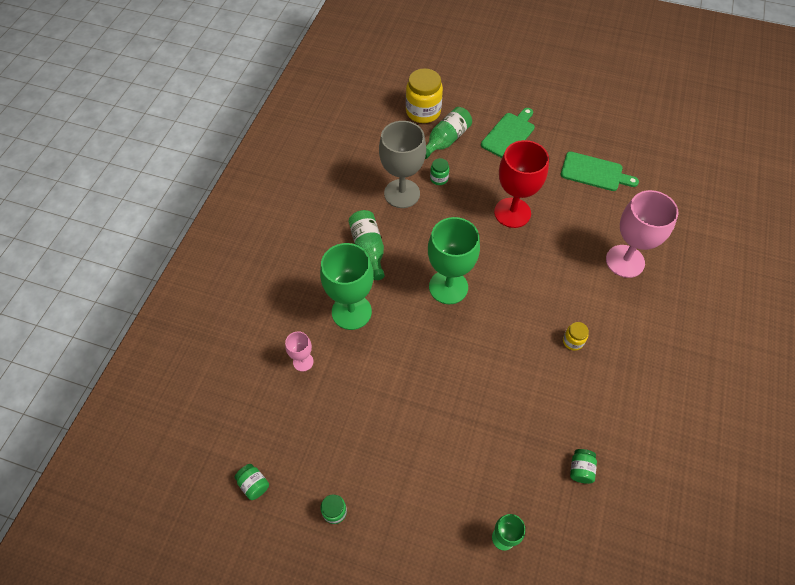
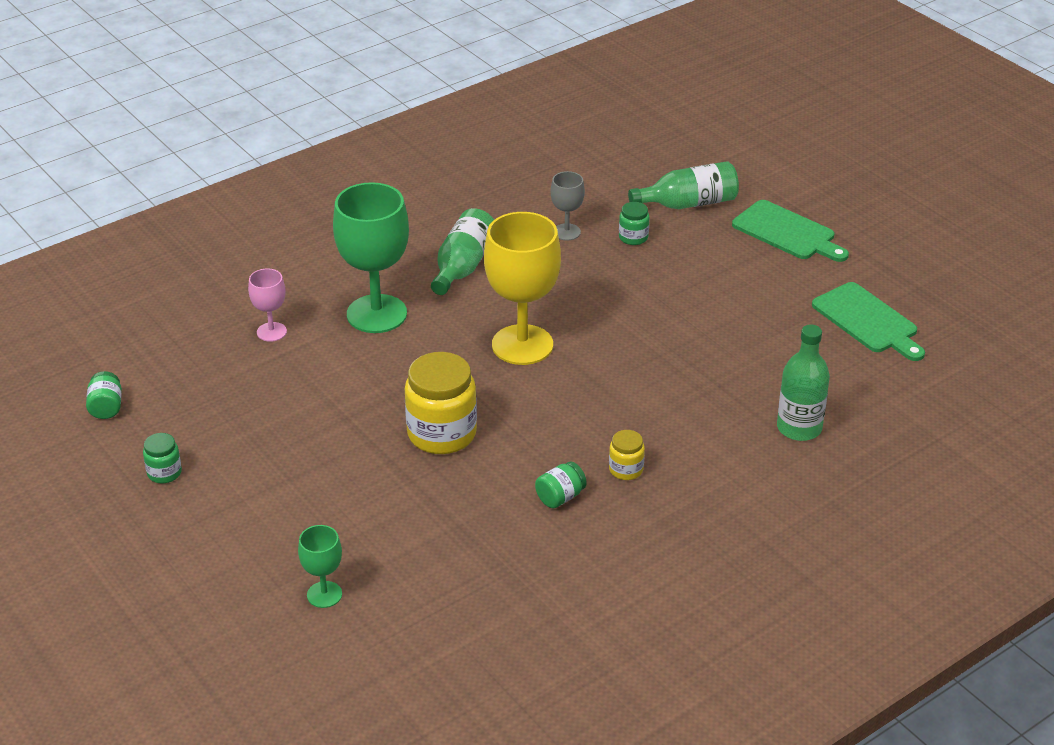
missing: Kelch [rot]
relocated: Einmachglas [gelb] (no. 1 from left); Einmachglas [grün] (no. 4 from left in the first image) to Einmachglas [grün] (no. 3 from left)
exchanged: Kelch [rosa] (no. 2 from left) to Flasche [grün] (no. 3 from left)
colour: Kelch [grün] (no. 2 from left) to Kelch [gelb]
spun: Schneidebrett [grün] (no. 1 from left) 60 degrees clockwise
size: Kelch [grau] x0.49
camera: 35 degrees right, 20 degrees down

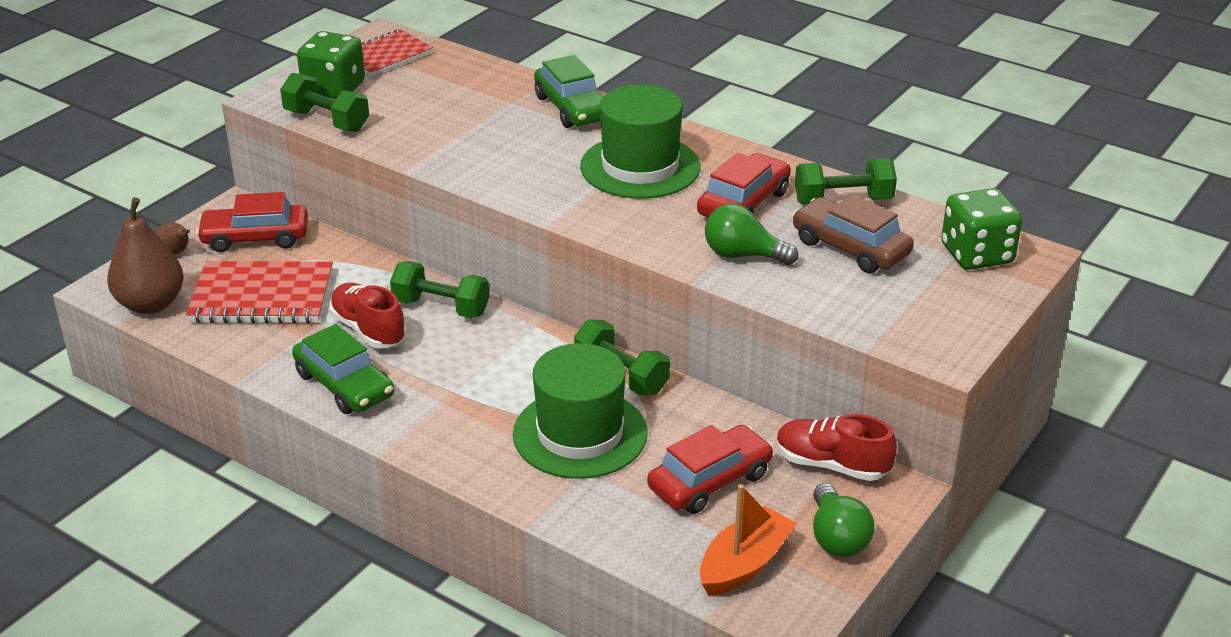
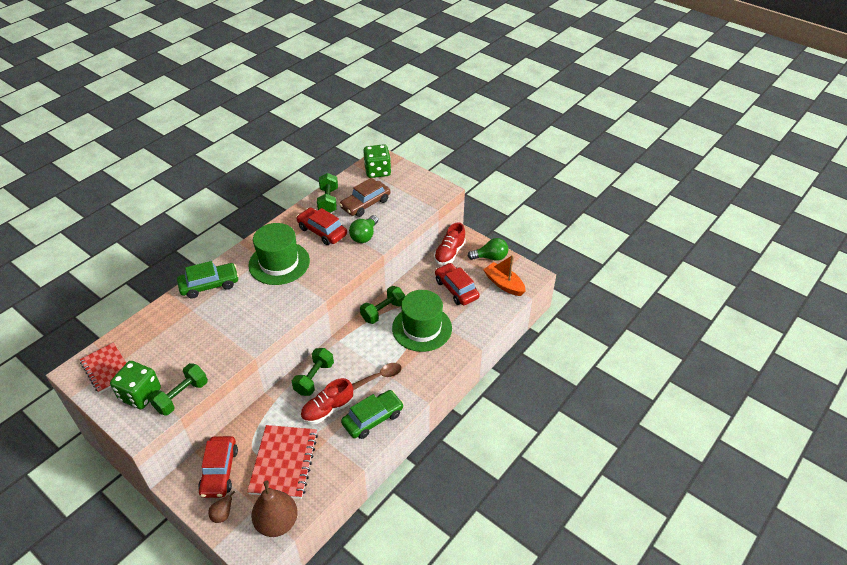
appeared: Löffel [braun]
camera: 85 degrees left, 10 degrees up

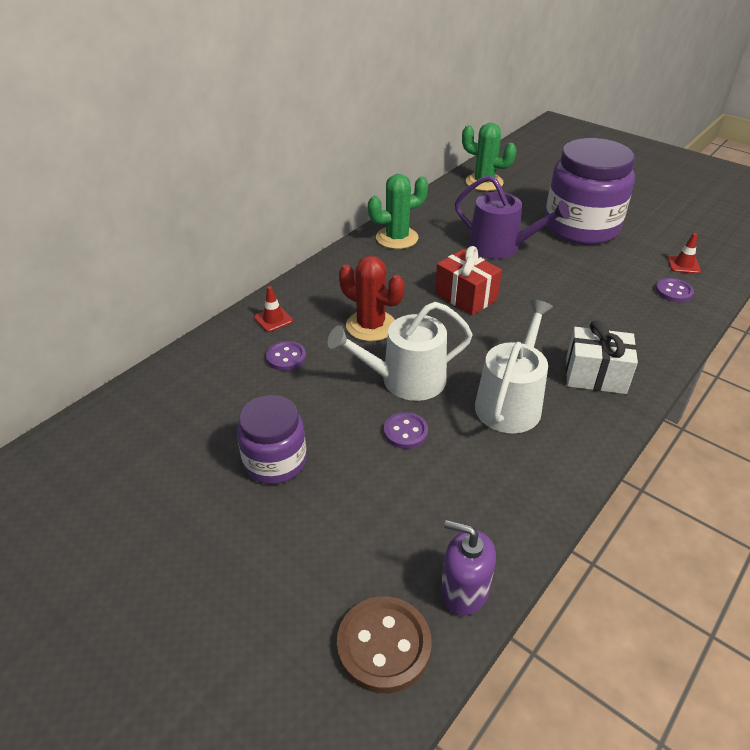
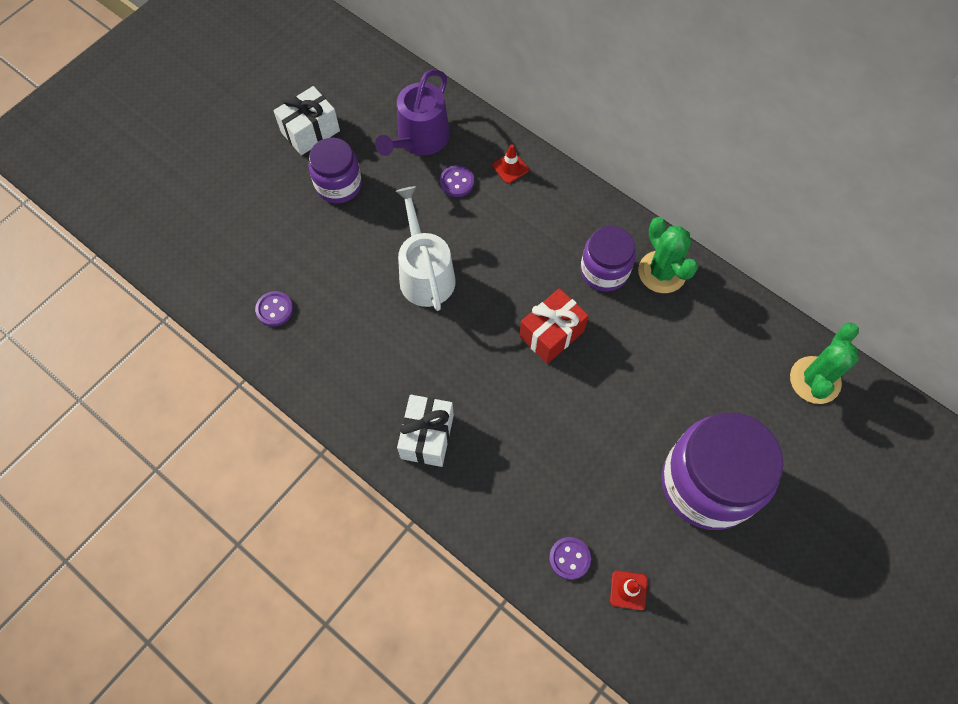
missing: Kaktus [rot]; Gießkanne [weiß] (no. 2 from left); Seifenspender [lila]; Knopf [braun]
appeared: Geschenk [weiß] (no. 1 from left); Einmachglas [lila] (no. 2 from left)
relocated: Gießkanne [lila]; Knopf [lila] (no. 2 from left in the first image) to Knopf [lila] (no. 1 from left)
camera: 90 degrees right, 25 degrees up

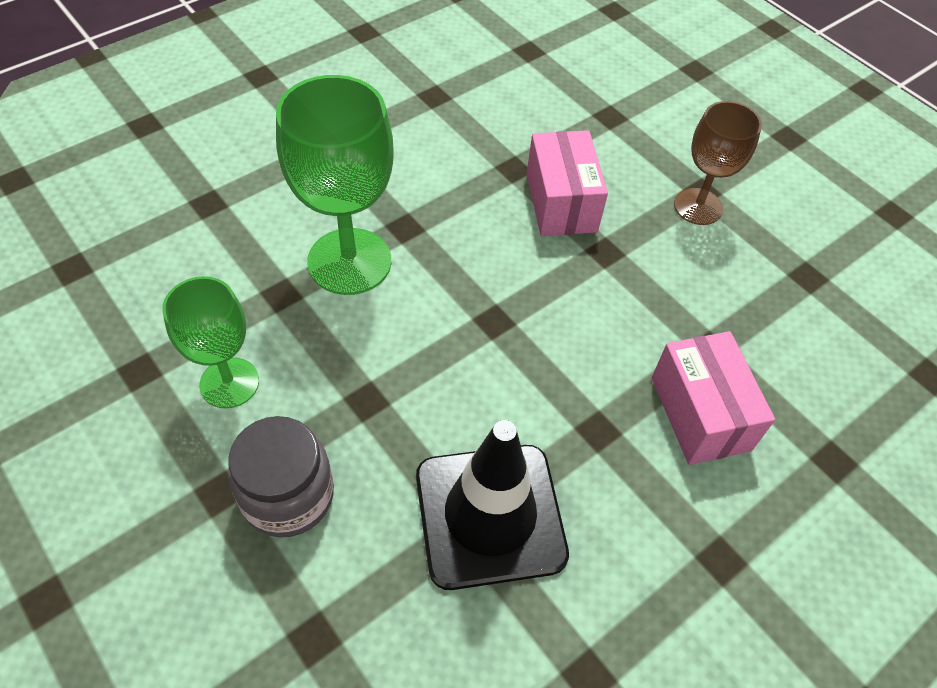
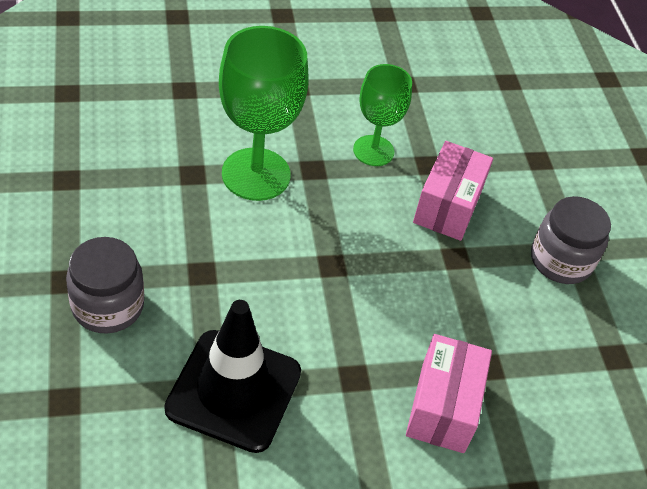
relocated: Kelch [grün] (no. 1 from left in the first image) to Kelch [grün] (no. 2 from left)
exchanged: Kelch [braun] to Einmachglas [grau] (no. 2 from left)
camera: 25 degrees right, 5 degrees down

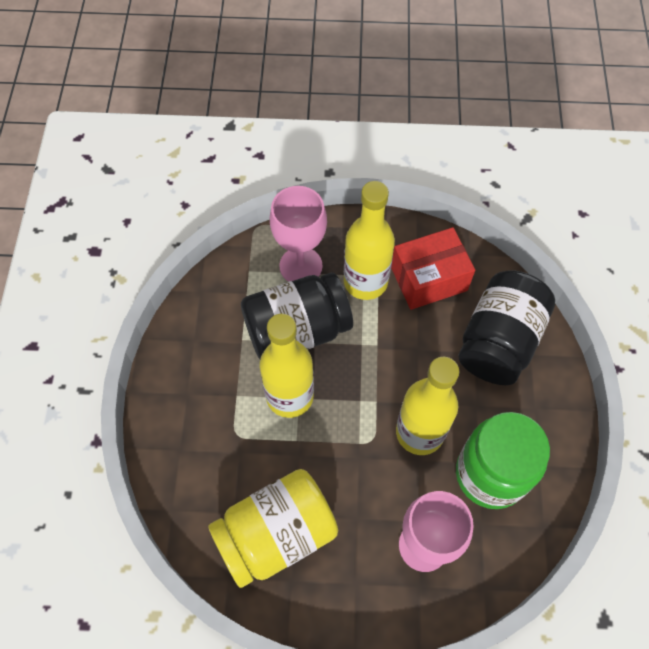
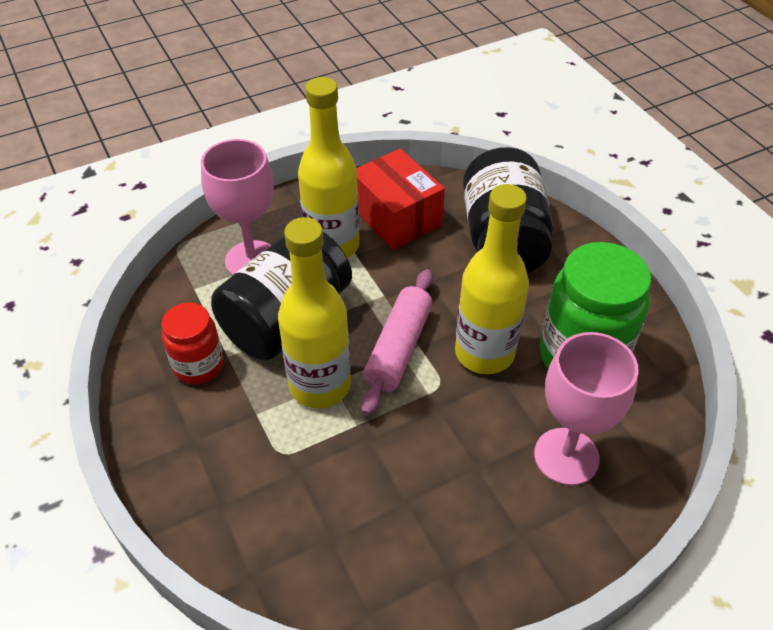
missing: Einmachglas [gelb]
appeared: Nudelholz [rosa]; Einmachglas [rot]
spun: Schachtel [rot] 75 degrees counterclockwise
camera: 30 degrees left, 15 degrees down

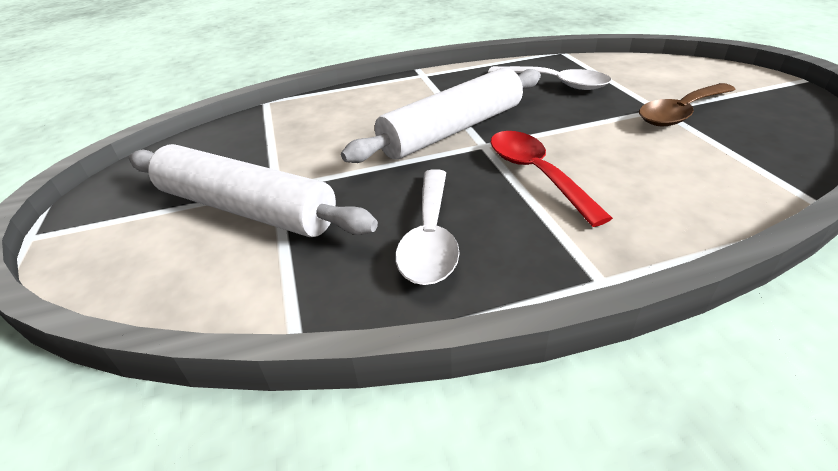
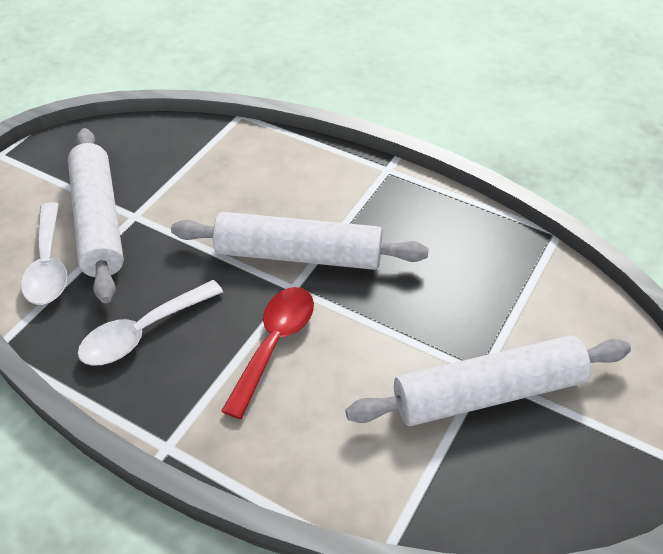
relocated: Löffel [weiß] (no. 2 from left in the first image) to Löffel [weiß] (no. 1 from left)
exchanged: Löffel [braun] to Nudelholz [weiß] (no. 3 from left)
camera: 45 degrees right, 10 degrees up

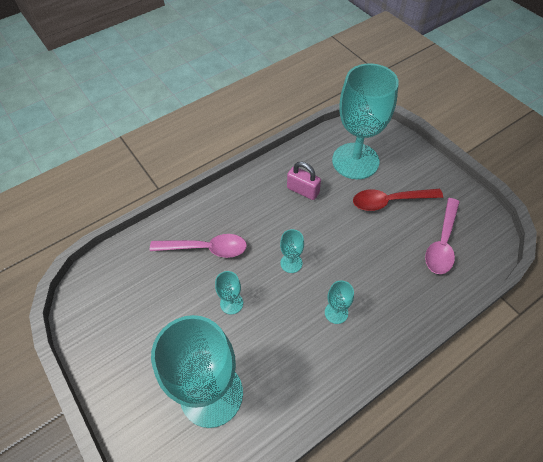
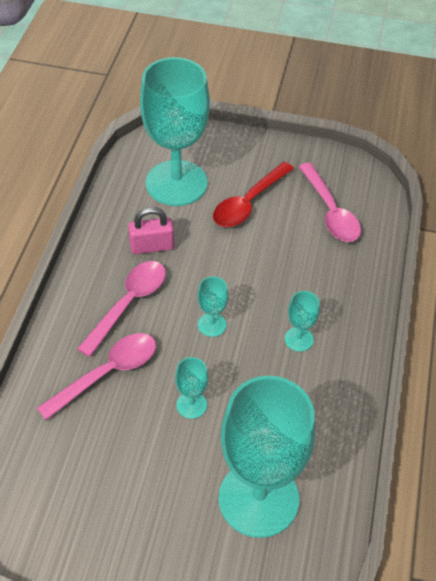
appeared: Löffel [rosa] (no. 2 from left)
camera: 45 degrees left, 5 degrees down

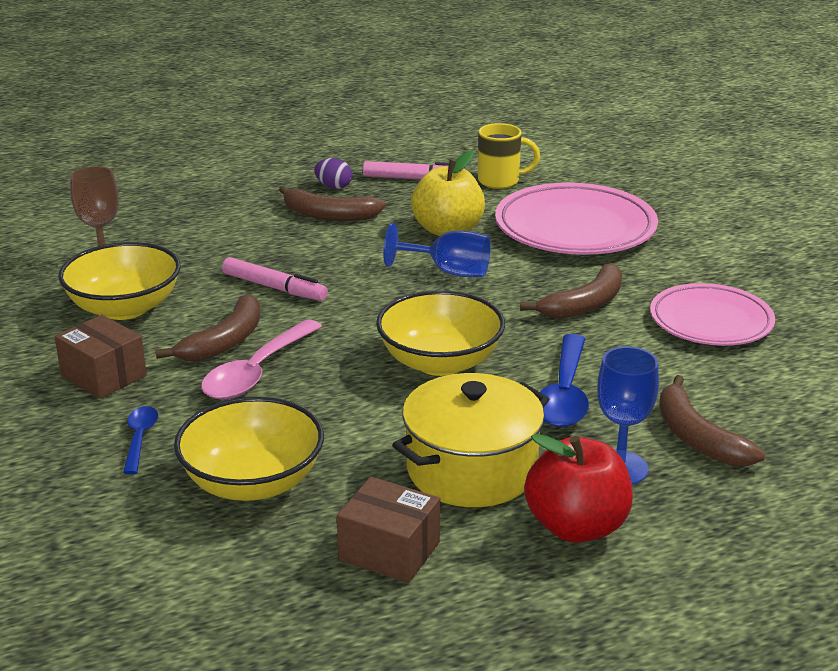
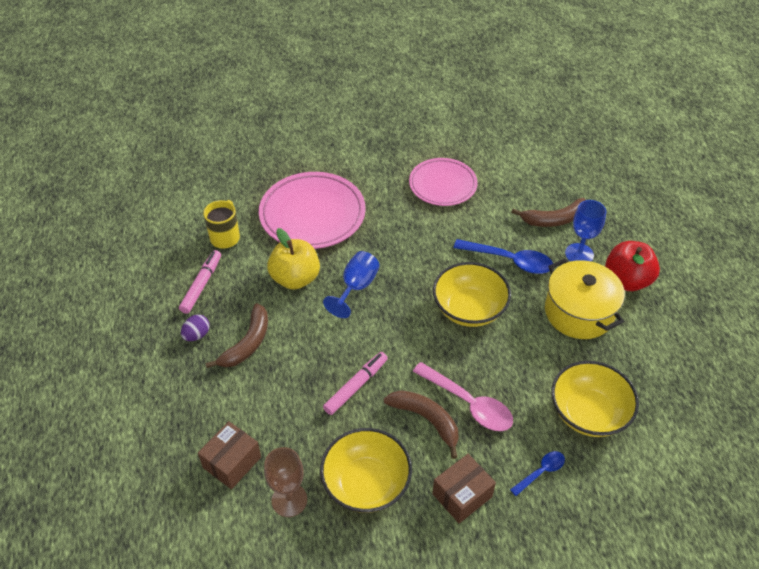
missing: Banane [braun] (no. 3 from left)
relocated: Schachtel [braun] (no. 2 from left in the first image) to Schachtel [braun] (no. 1 from left)
spun: Löffel [blau] (no. 1 from left in the first image) 135 degrees clockwise
camera: 80 degrees left, 20 degrees up

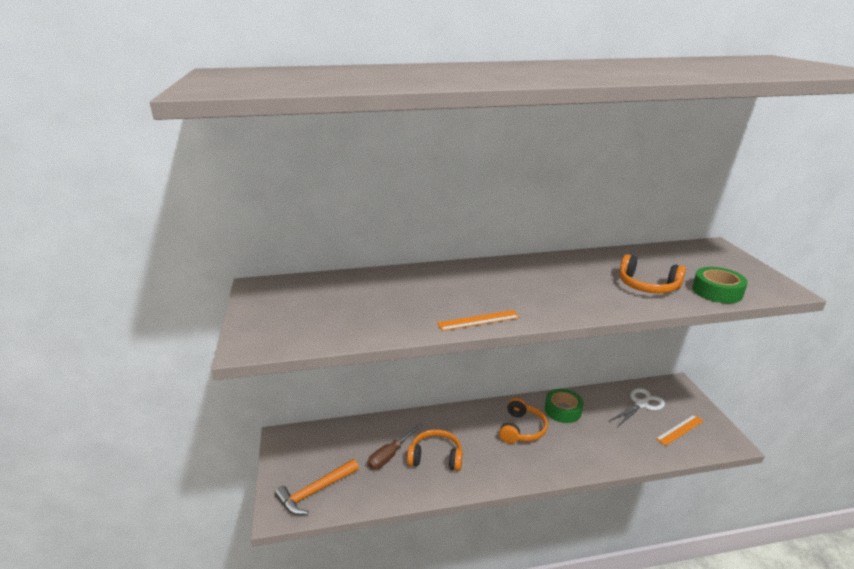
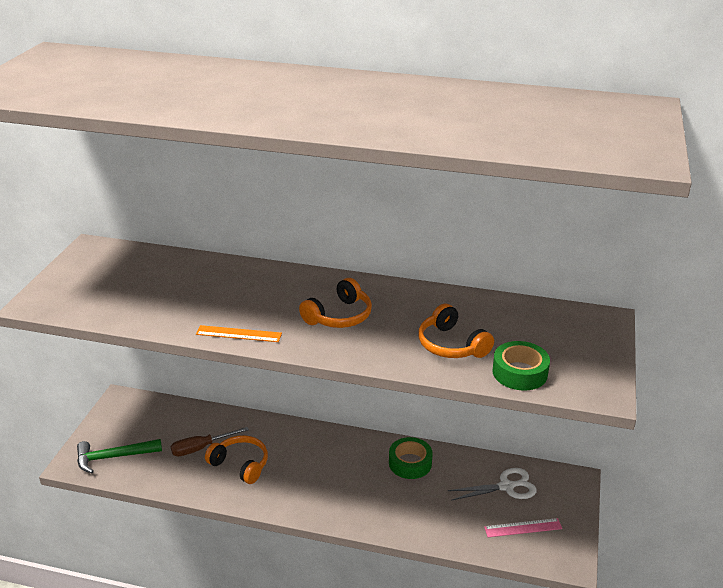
relocated: Kopfhörer [orange] (no. 2 from left)
colour: Lineal [orange] (no. 2 from left) to Lineal [rosa]; Hammer [orange] to Hammer [grün]
camera: 25 degrees right, 5 degrees up

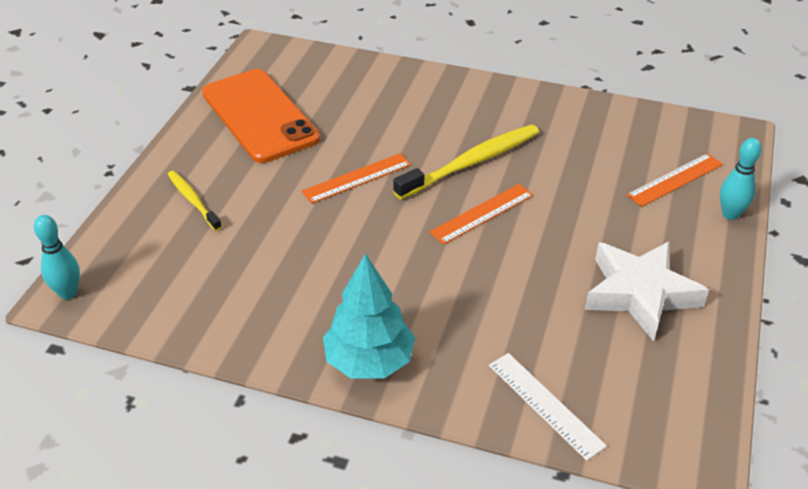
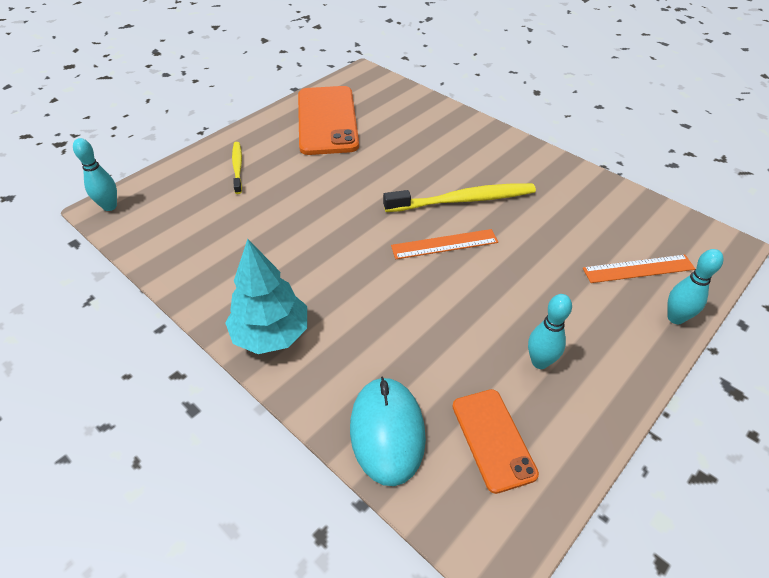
missing: Lineal [orange] (no. 1 from left)
appeared: Handy [orange] (no. 2 from left)
exchanged: Stern [weiß] to Bowlingkegel [türkis] (no. 2 from left); Lineal [weiß] to Computermaus [türkis]
camera: 25 degrees right, 5 degrees up

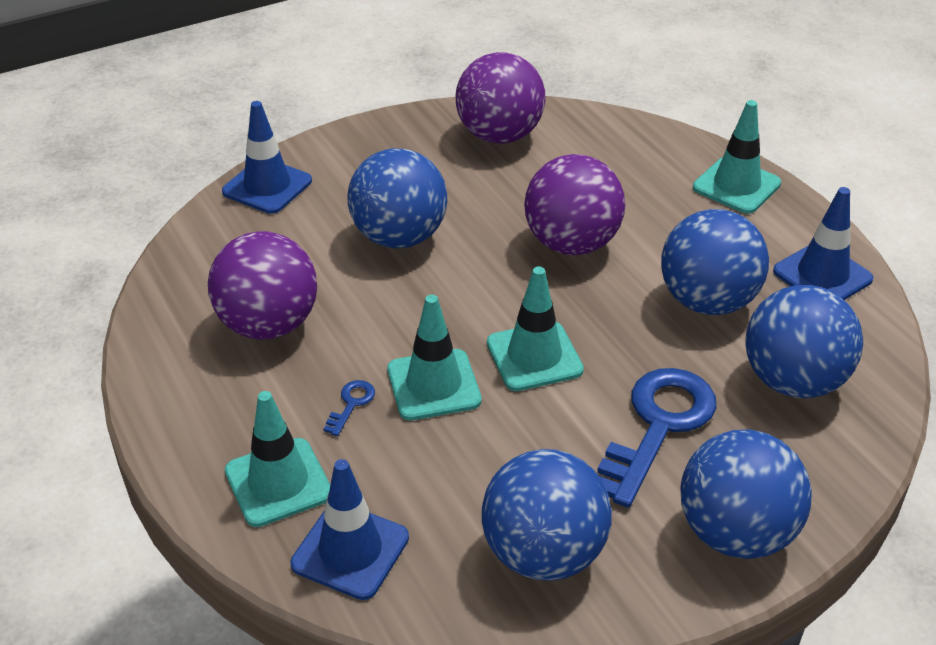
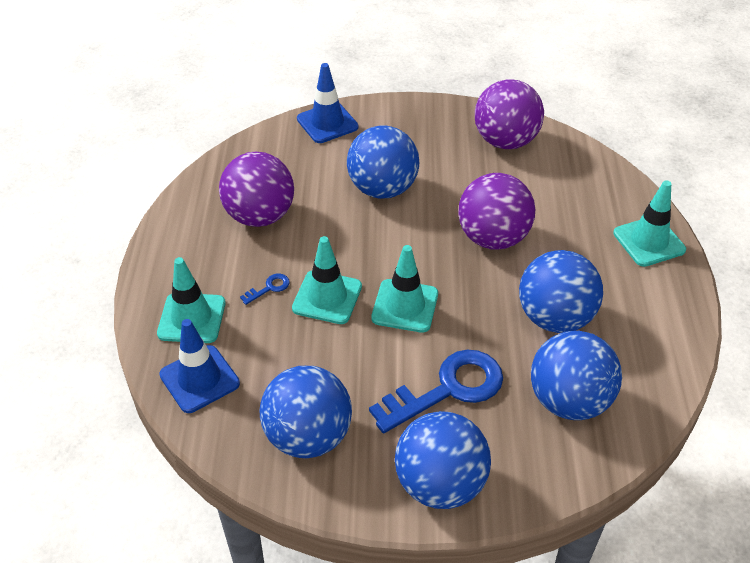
missing: Leitkegel [blau] (no. 3 from left)
camera: 30 degrees right, 5 degrees up

